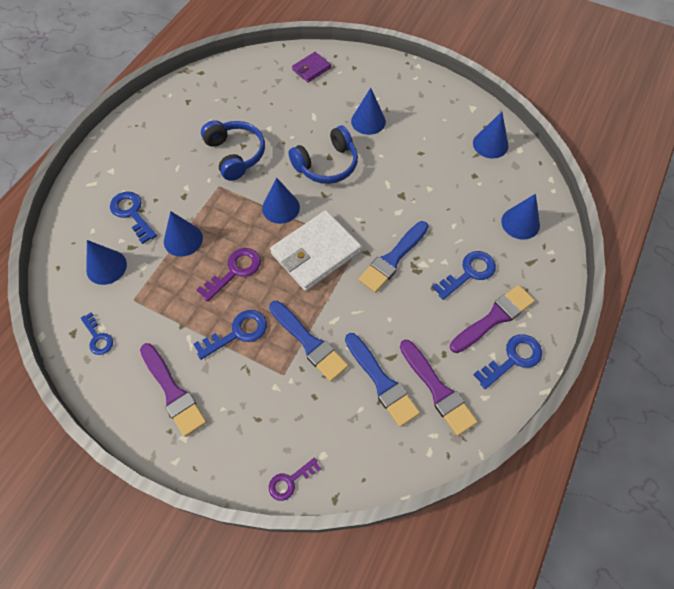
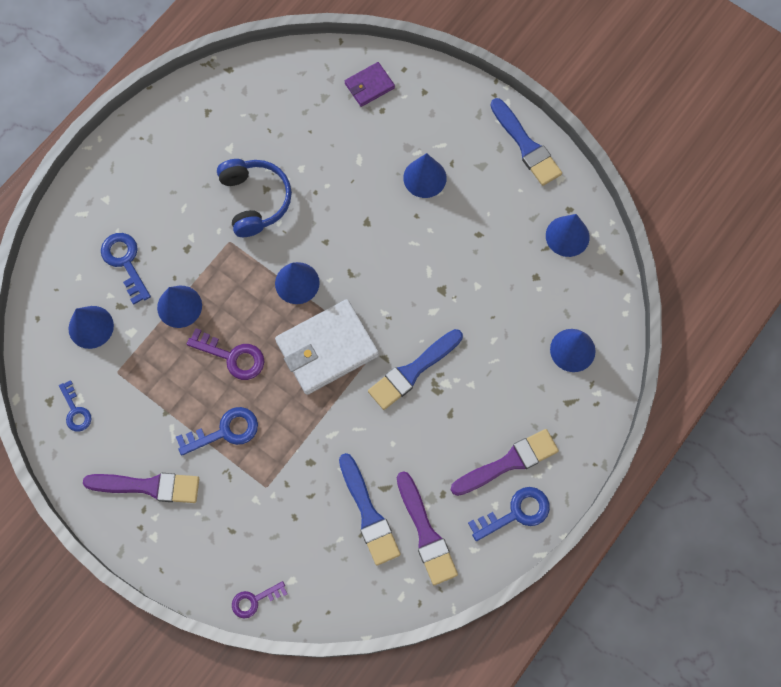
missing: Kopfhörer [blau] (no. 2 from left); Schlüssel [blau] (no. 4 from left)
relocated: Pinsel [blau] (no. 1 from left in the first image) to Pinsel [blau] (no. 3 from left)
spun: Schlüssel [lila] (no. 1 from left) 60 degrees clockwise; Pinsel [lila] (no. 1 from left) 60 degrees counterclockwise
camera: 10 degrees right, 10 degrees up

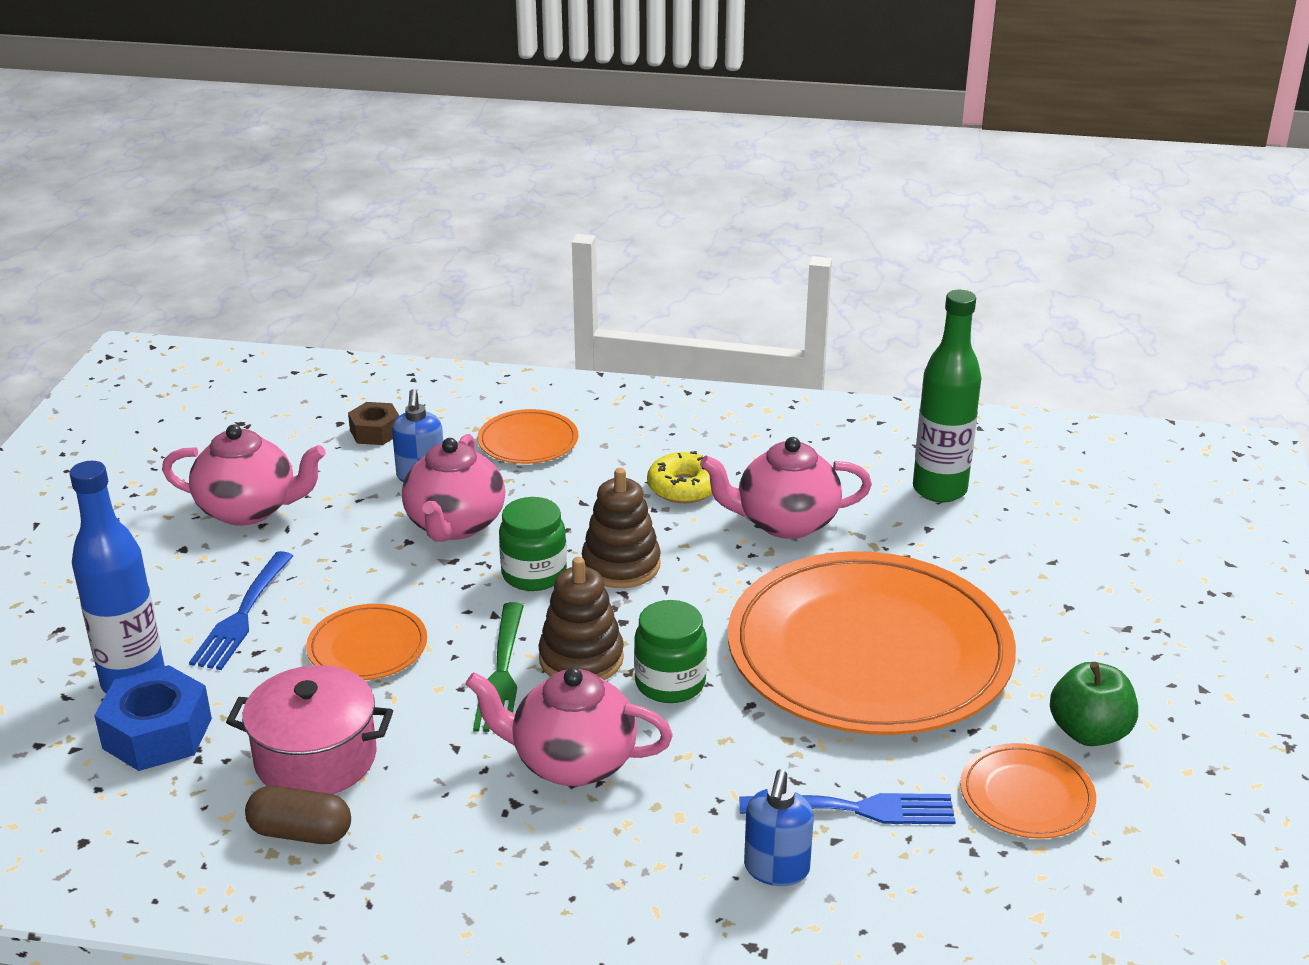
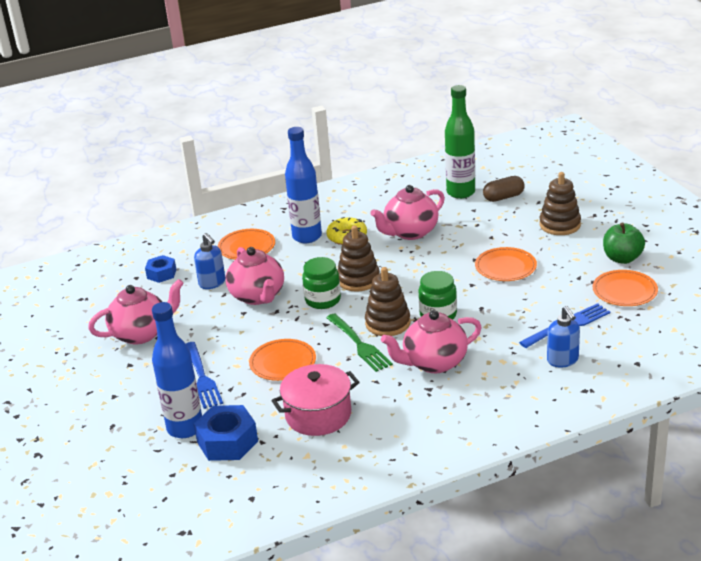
appeared: Flasche [blau] (no. 2 from left); Stapelspielzeug [braun] (no. 3 from left)
relocated: Kapsel [braun]
colour: Sechskantmutter [braun] to Sechskantmutter [blau] (no. 1 from left)
size: Teller [orange] (no. 3 from left) x0.42
camera: 30 degrees left, 0 degrees up

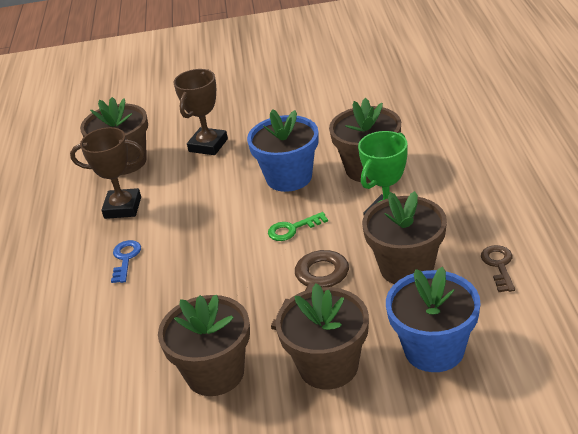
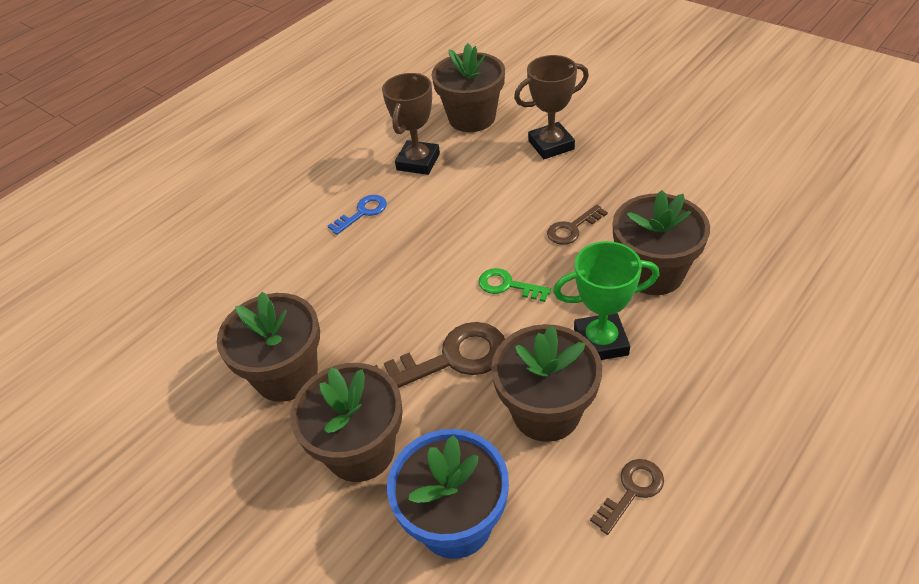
exchanged: Blumentopf [blau] (no. 1 from left) to Schlüssel [braun] (no. 2 from left)
spun: Pokal [braun] (no. 1 from left) 60 degrees clockwise
camera: 45 degrees right, 10 degrees up

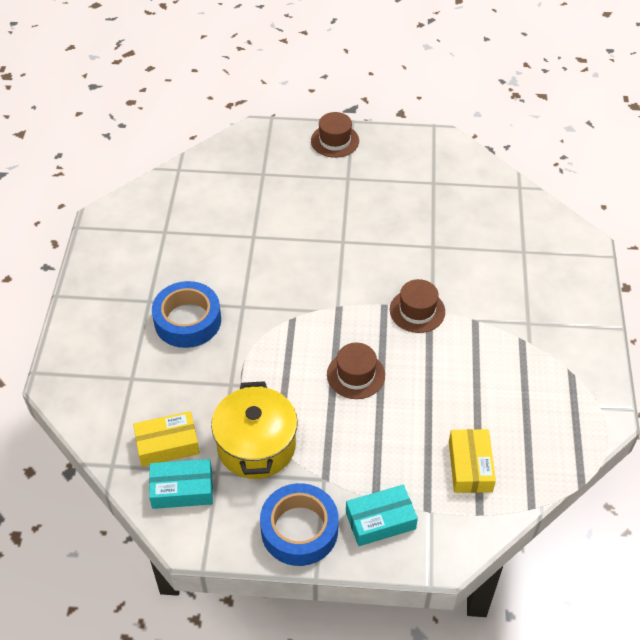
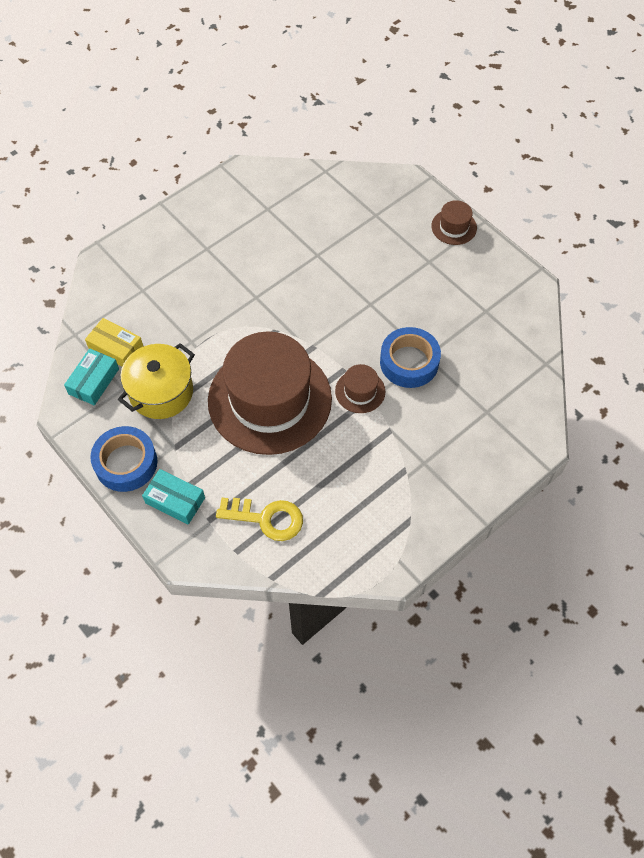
relocated: Klebeband [blau] (no. 1 from left in the first image) to Klebeband [blau] (no. 2 from left)
exchanged: Schachtel [gelb] (no. 2 from left) to Schlüssel [gelb]
spun: Schachtel [türkis] (no. 1 from left) 75 degrees clockwise
size: Hut [braun] (no. 2 from left in the first image) x2.45
camera: 45 degrees right, 10 degrees up

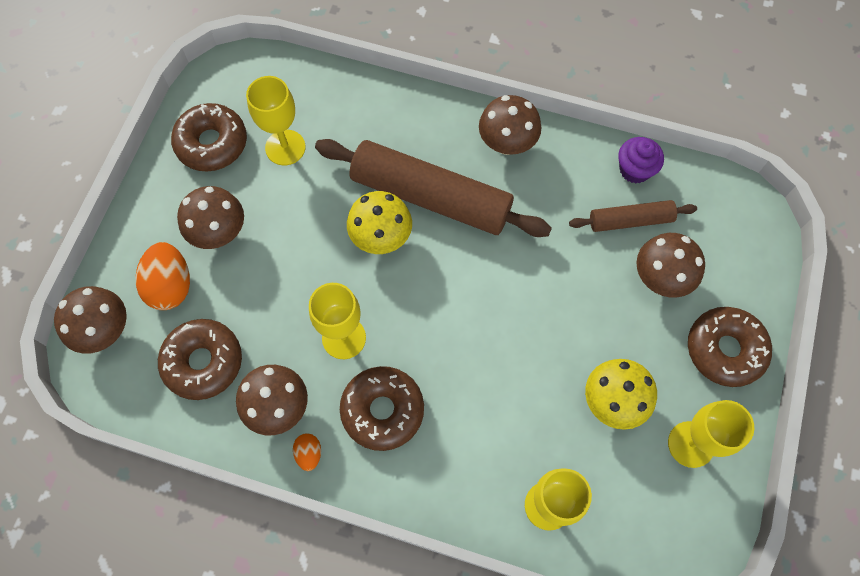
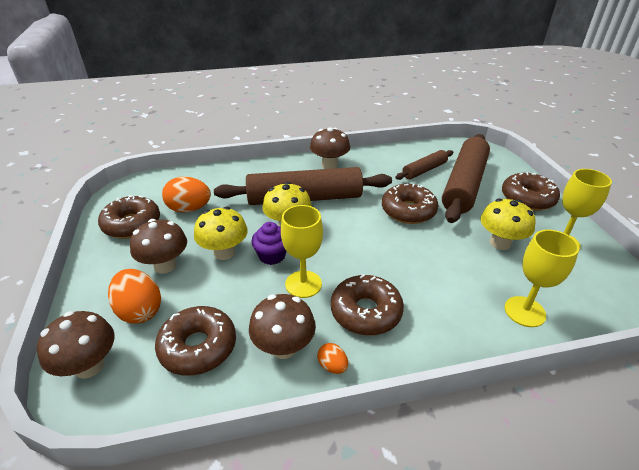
appeared: Donut [braun] (no. 4 from left); Pilz [gelb] (no. 1 from left)
relocated: Muffin [lila]
exchanged: Kelch [gelb] (no. 1 from left) to Ei [orange] (no. 2 from left); Pilz [braun] (no. 5 from left) to Nudelholz [braun] (no. 3 from left)
camera: 30 degrees left, 30 degrees down

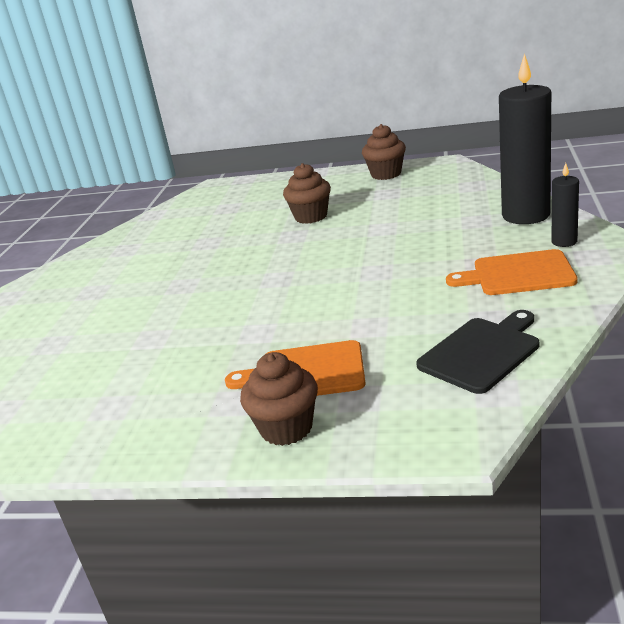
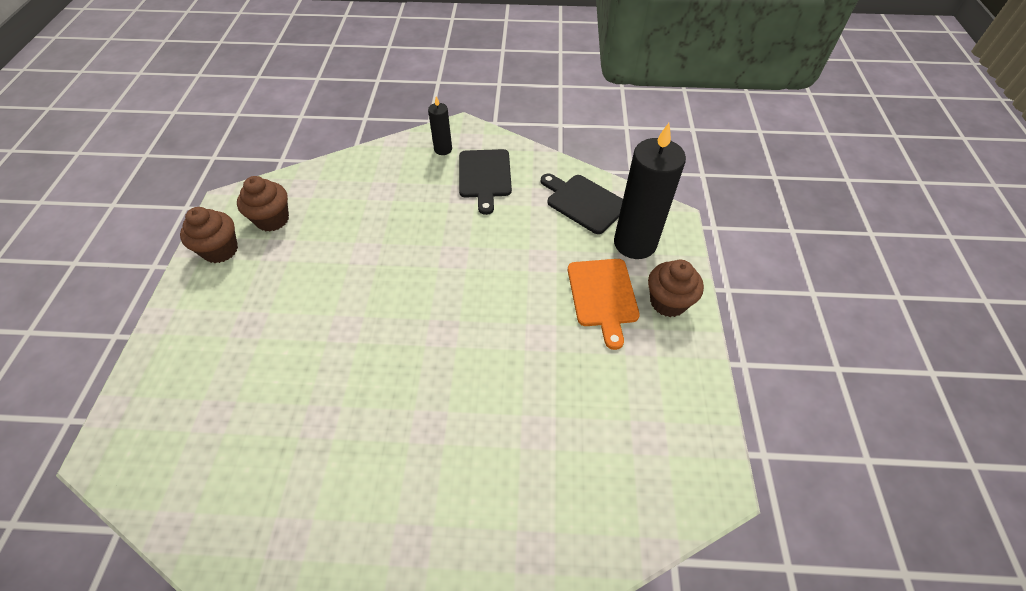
relocated: Kerze [schwarz] (no. 1 from left in the first image) to Kerze [schwarz] (no. 2 from left); Muffin [braun] (no. 2 from left)
colour: Schneidebrett [orange] (no. 2 from left) to Schneidebrett [schwarz] (no. 1 from left)
camera: 100 degrees left, 25 degrees up

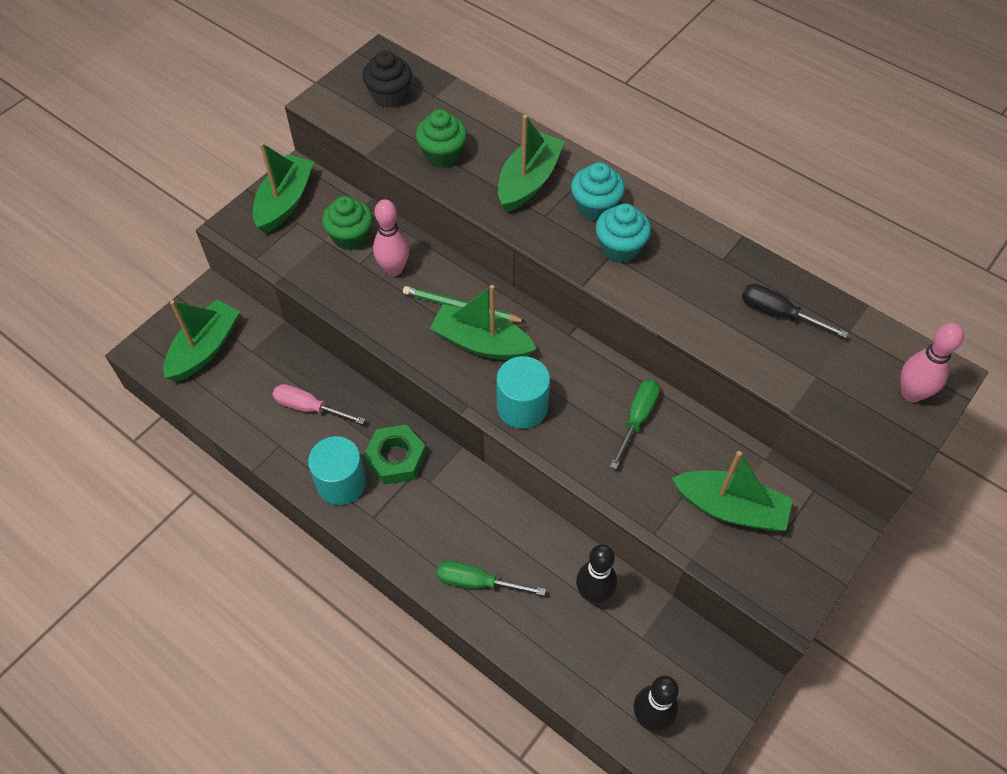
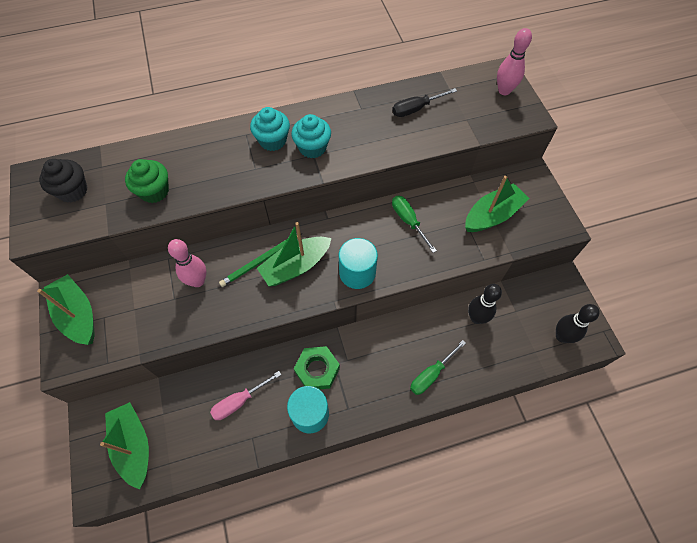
missing: Boot [grün] (no. 4 from left); Muffin [grün] (no. 1 from left)
camera: 55 degrees left, 5 degrees up

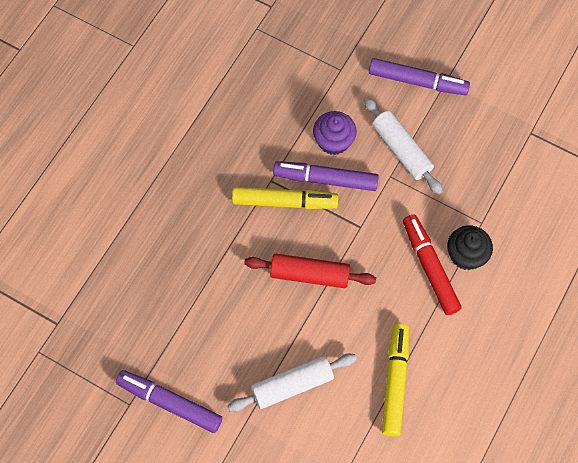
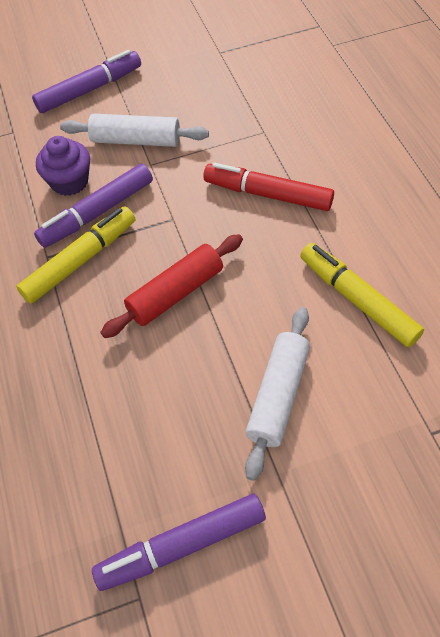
missing: Muffin [schwarz]
camera: 45 degrees left, 10 degrees down

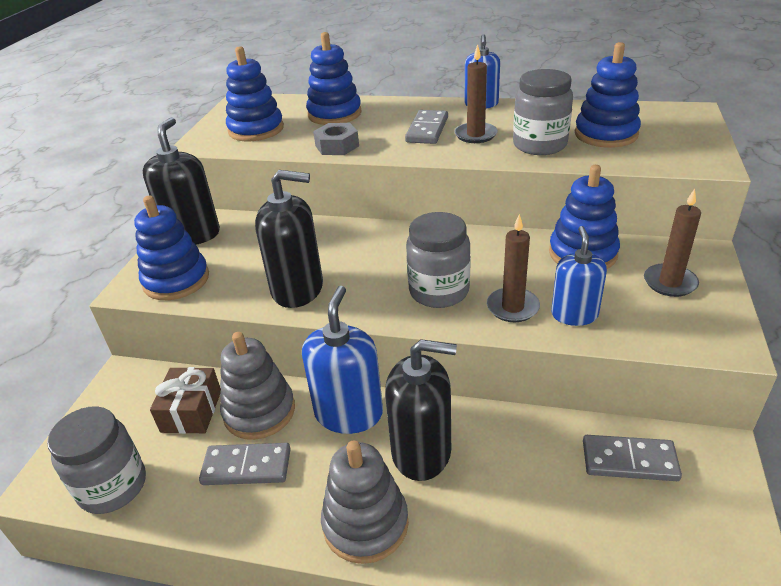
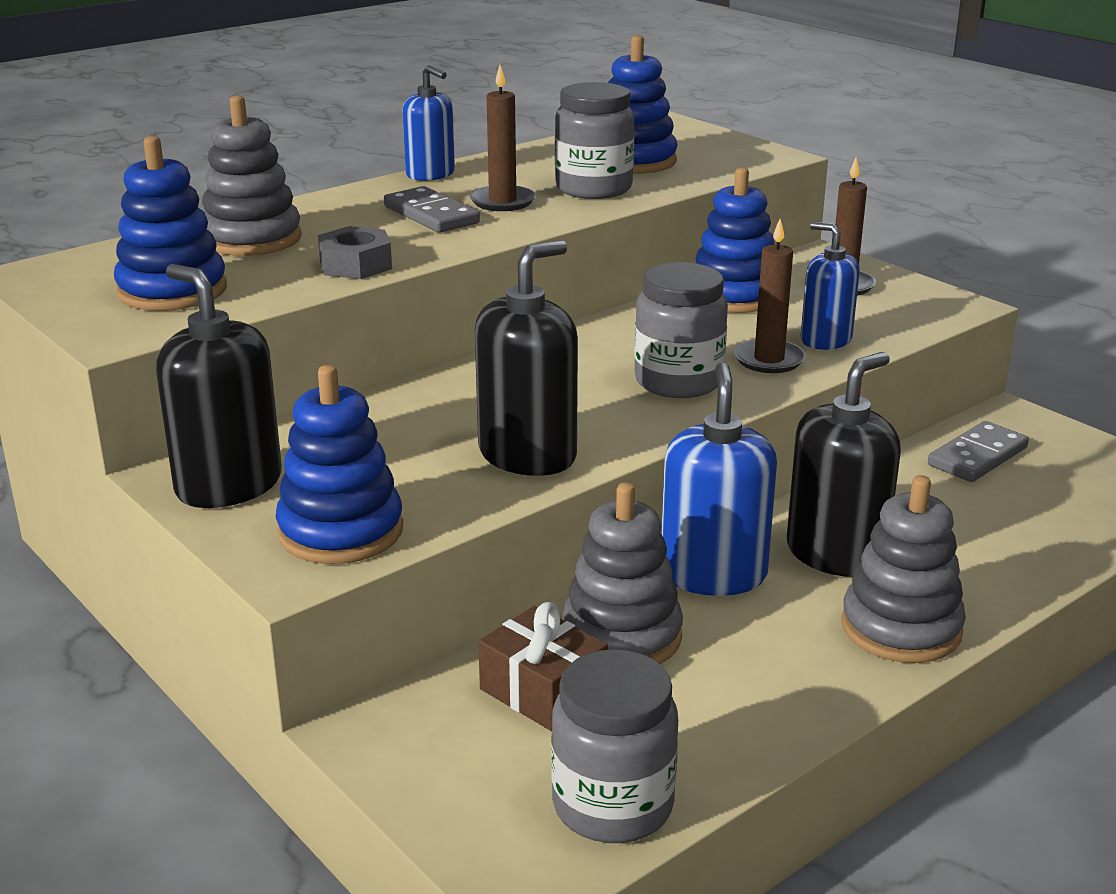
missing: Dominostein [grau] (no. 1 from left)
colour: Stapelspielzeug [blau] (no. 3 from left) to Stapelspielzeug [grau] (no. 1 from left)
spun: Seifenspender [blau] (no. 1 from left in the first image) 45 degrees clockwise
camera: 55 degrees left, 10 degrees down

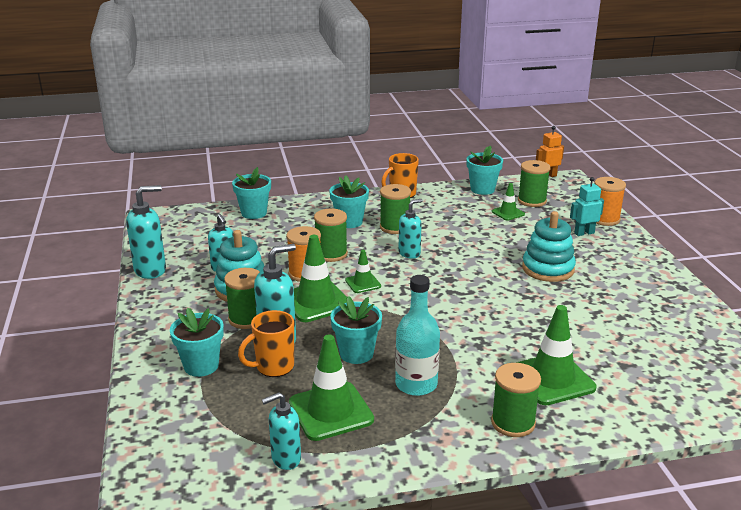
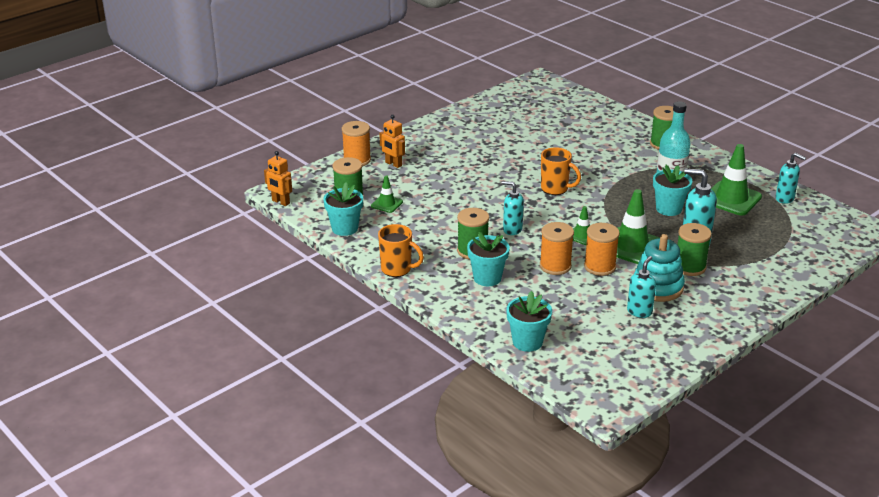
missing: Seifenspender [türkis] (no. 1 from left); Stapelspielzeug [türkis] (no. 2 from left); Leitkegel [grün] (no. 5 from left); Blumentopf [türkis] (no. 1 from left)
relocated: Tasse [orange] (no. 1 from left in the first image) to Tasse [orange] (no. 2 from left)
colour: Roboter [türkis] to Roboter [orange] (no. 2 from left); Garnrolle [grün] (no. 2 from left) to Garnrolle [orange] (no. 2 from left)
camera: 120 degrees left, 5 degrees up

